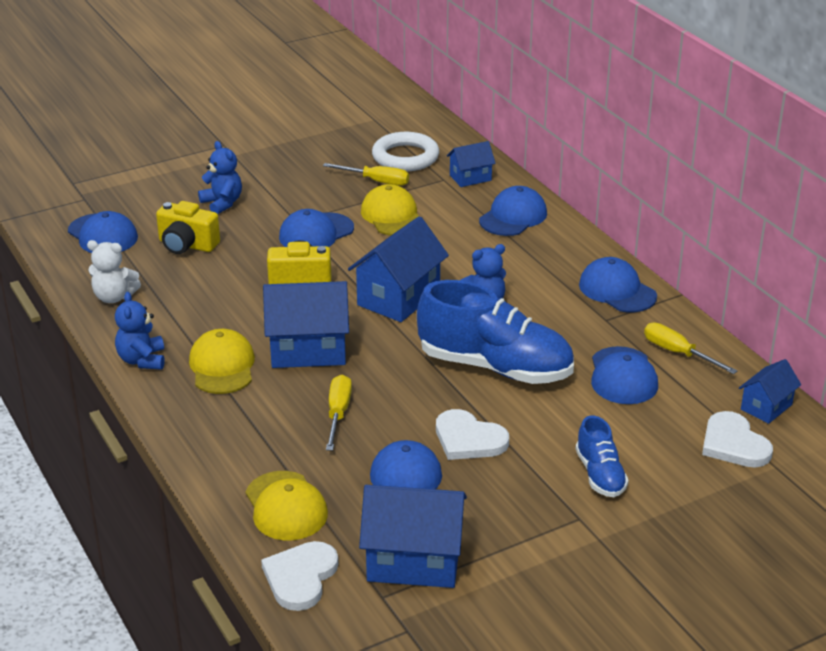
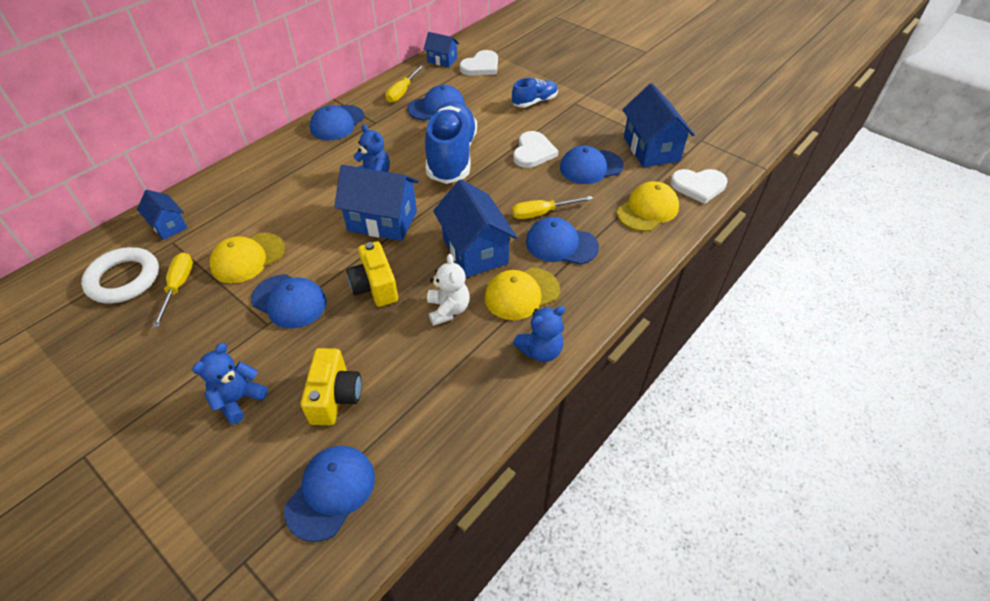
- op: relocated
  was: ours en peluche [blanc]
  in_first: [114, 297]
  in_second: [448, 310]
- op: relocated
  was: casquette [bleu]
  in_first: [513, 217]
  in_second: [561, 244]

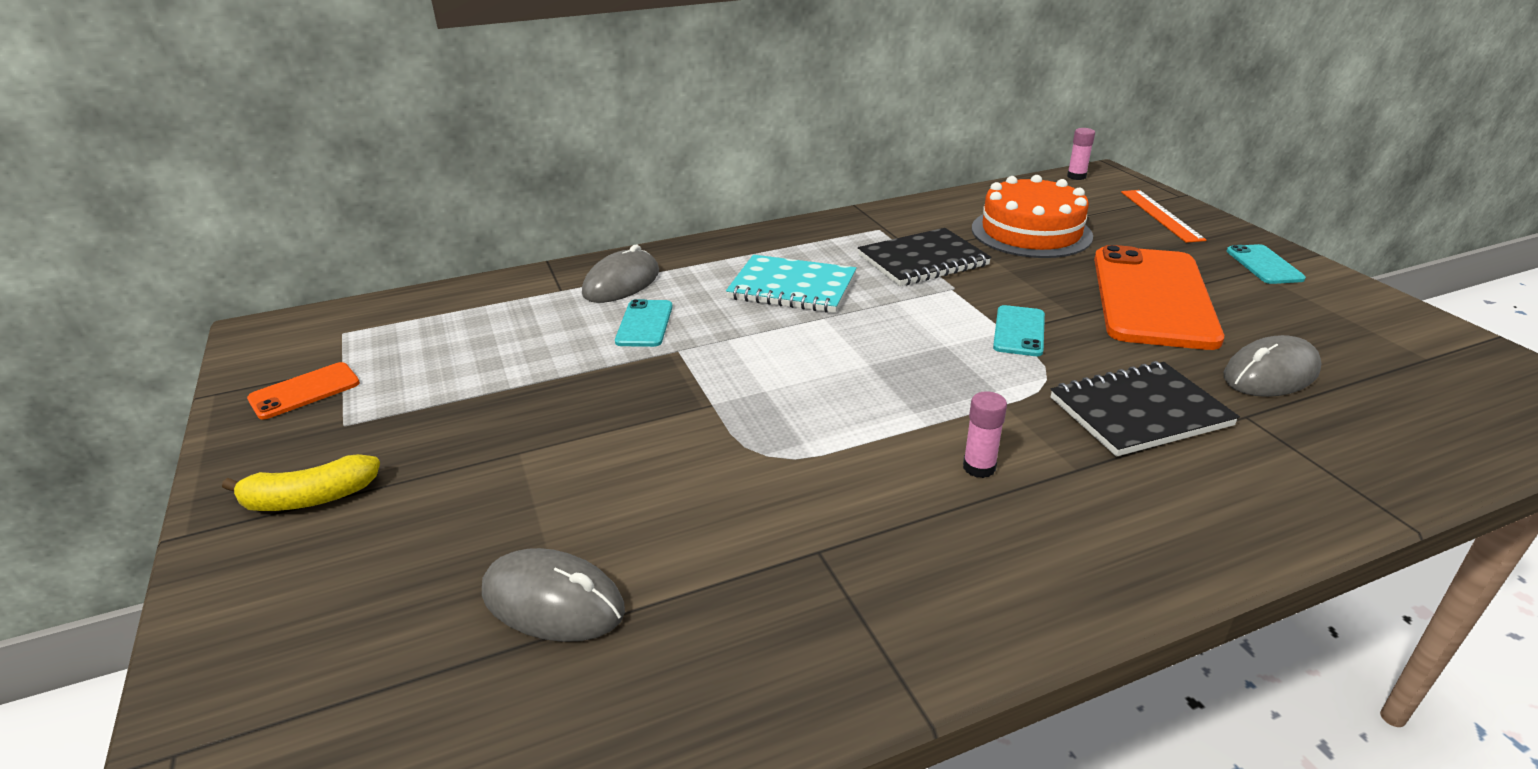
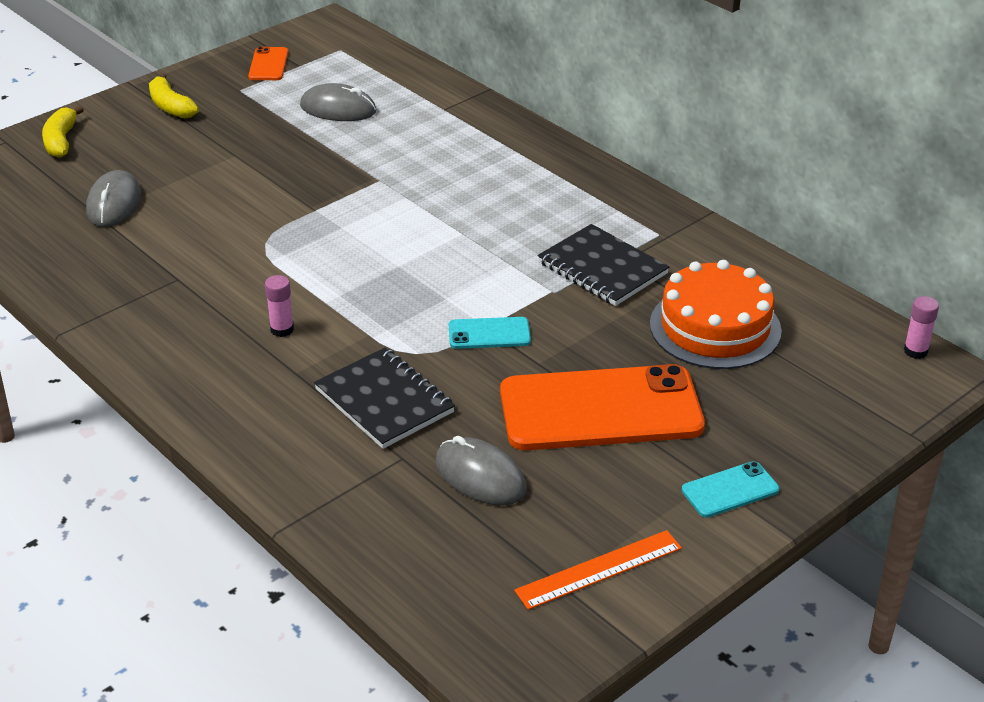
- op: missing
  was: téléphone [turquoise]
  in_first: [644, 324]
- op: missing
  was: carnet [turquoise]
  in_first: [792, 287]
- op: appeared
  now: banane [jaune]
  in_second: [61, 141]
- op: relocated
  was: souris [gris]
  in_first: [621, 283]
  in_second: [338, 109]
- op: relocated
  was: règle [orange]
  in_first: [1160, 215]
  in_second: [599, 569]
- op: spun
  was: téléphone [orange]
  in_first: [305, 391]
  in_second: [268, 64]
  clockwise: 60

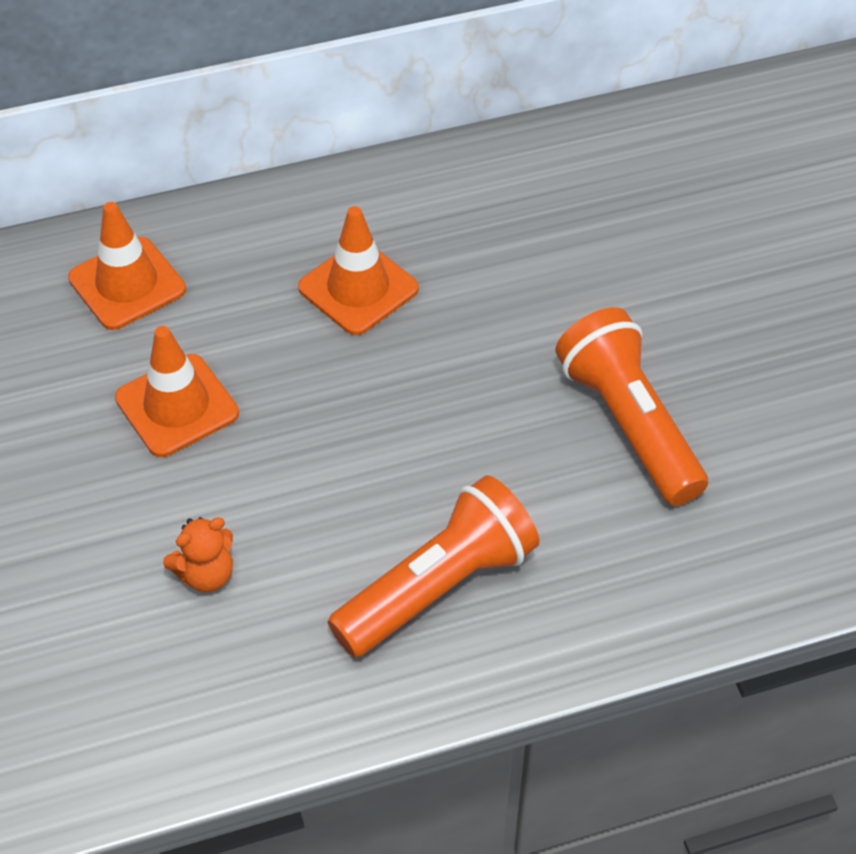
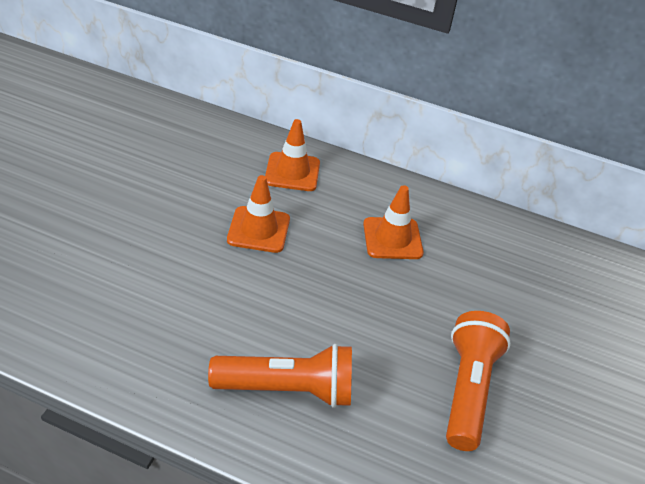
- op: missing
  was: ours en peluche [orange]
  in_first: [206, 574]

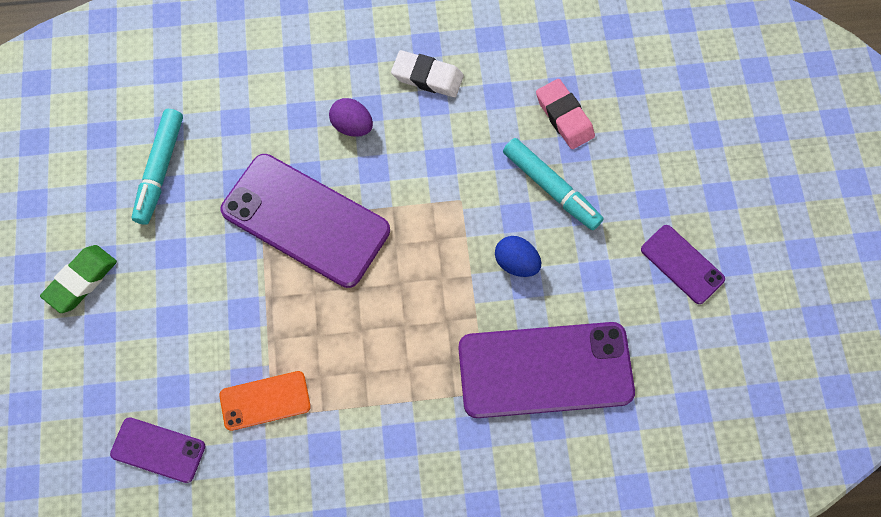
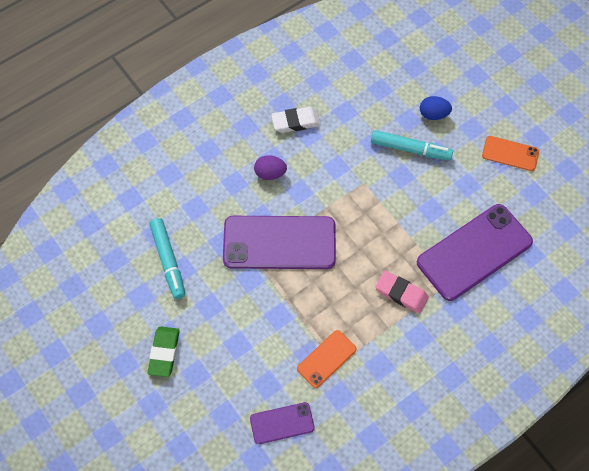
- op: relocated
  was: œuf [bleu]
  in_first: [516, 263]
  in_second: [433, 114]
- op: relocated
  was: gomme [rose]
  in_first: [564, 117]
  in_second: [401, 293]
- op: colour
  was: téléphone [violet]
  now: téléphone [orange]
  in_first: [682, 264]
  in_second: [510, 153]

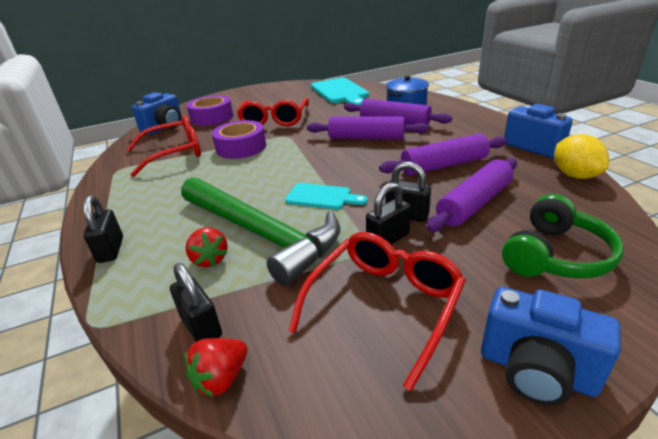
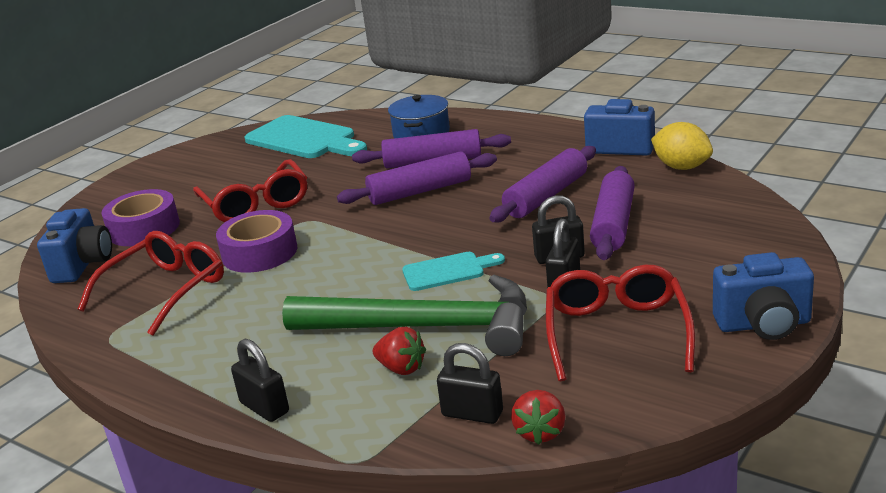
- op: missing
  was: casque audio [vert]
  in_first: [555, 255]

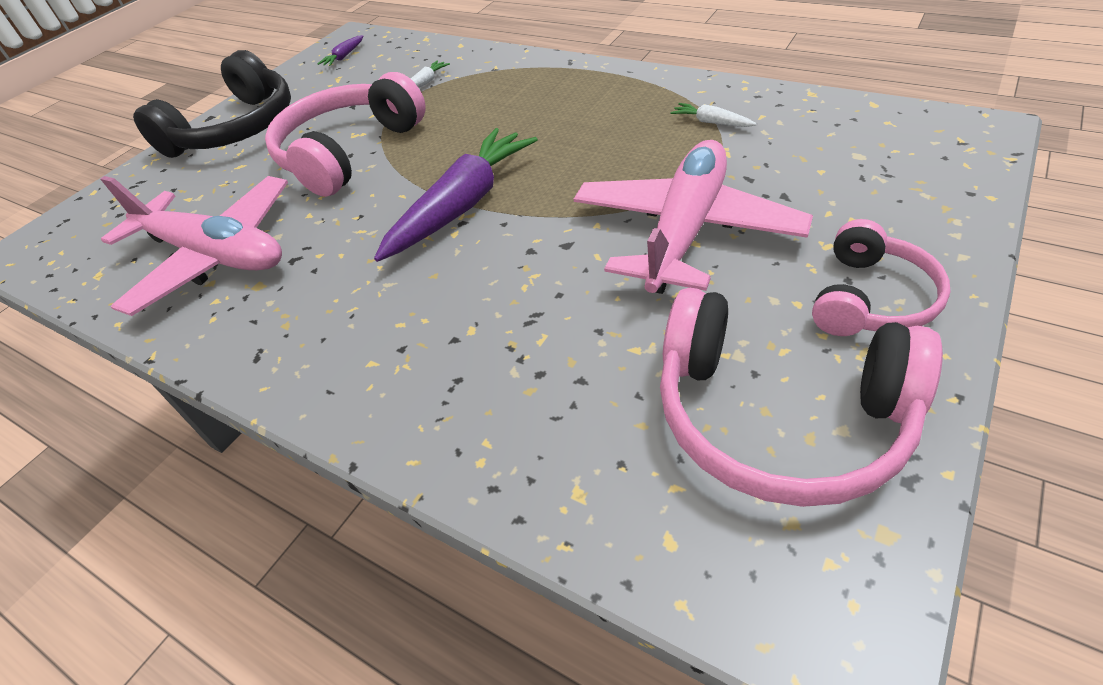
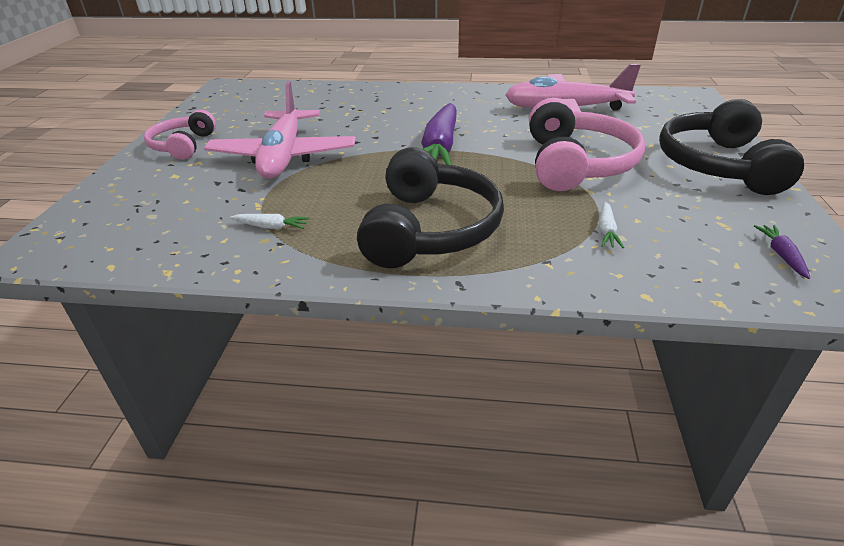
- op: missing
  was: casque audio [rose]
  in_first: [779, 416]
- op: appeared
  now: casque audio [noir]
  in_second: [429, 229]

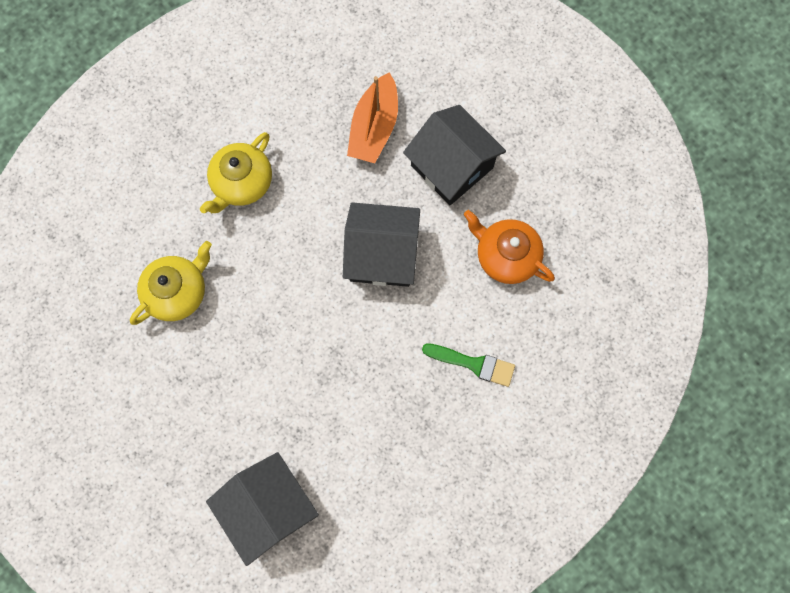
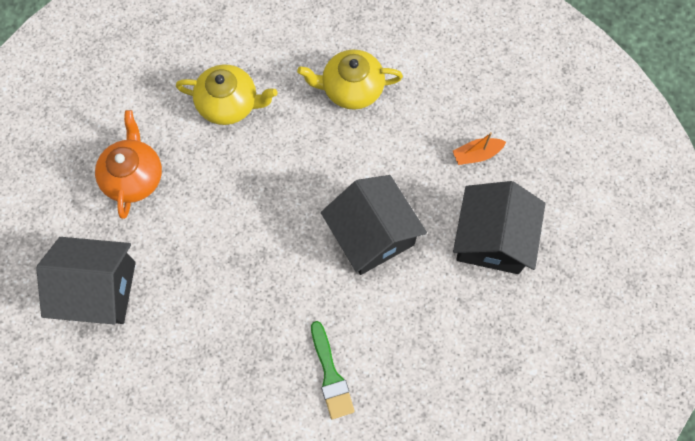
- op: relocated
  was: théière [orange]
  in_first: [506, 256]
  in_second: [134, 176]
- op: spun
  was: maison [noir]
  in_first: [268, 508]
  in_second: [99, 289]
  clockwise: 75
- op: size
  was: bateau [orange]
  in_first: [374, 127]
  in_second: [476, 154]
  ratio: 0.55

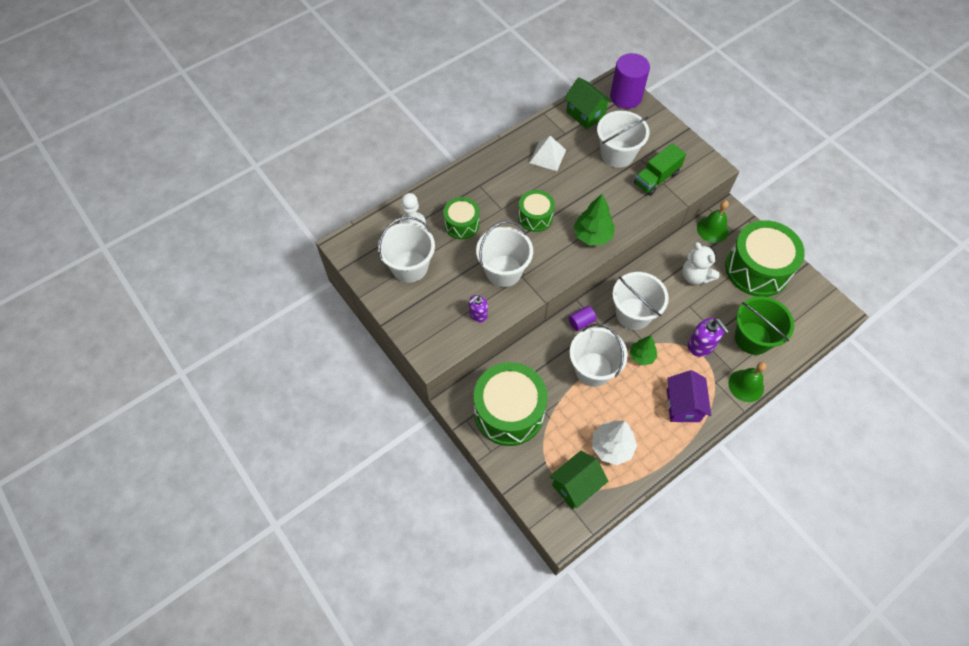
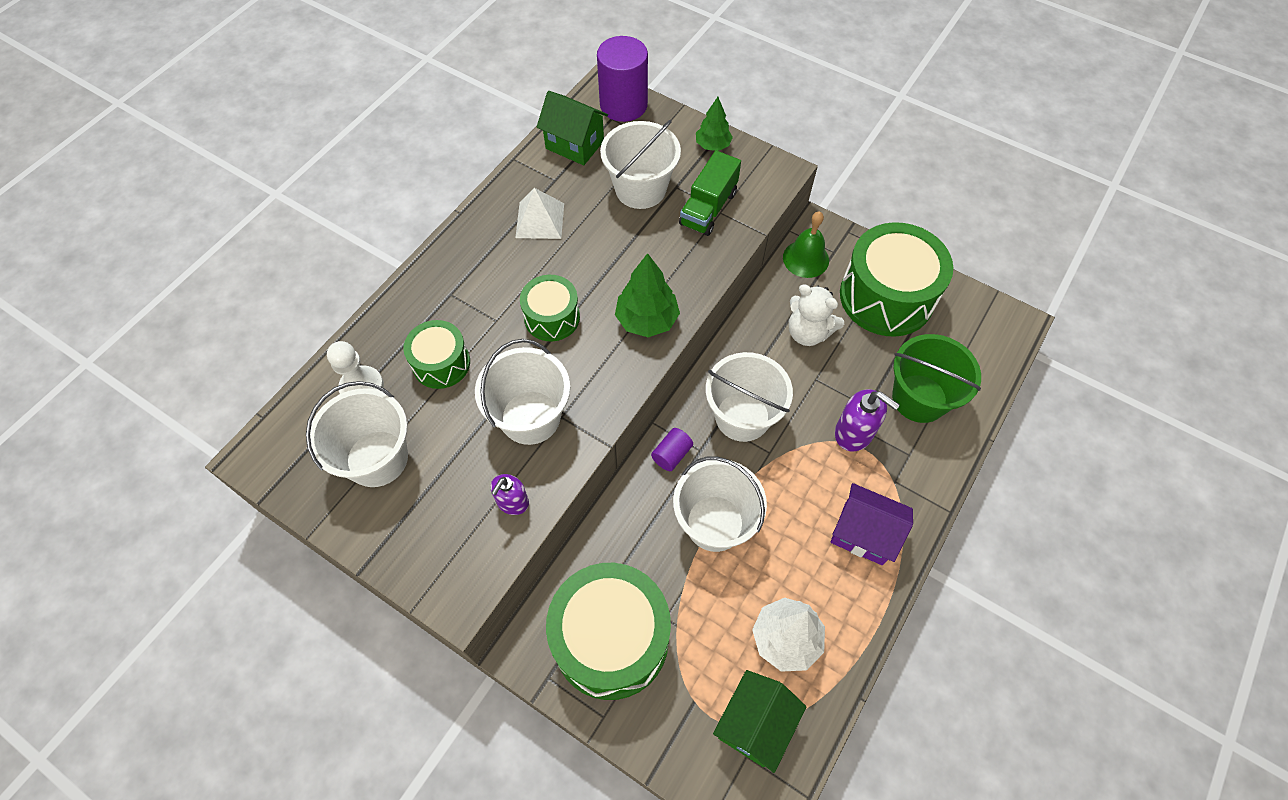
- op: missing
  was: cloche [vert]
  in_first: [746, 385]
- op: relocated
  was: arbre [vert]
  in_first: [642, 356]
  in_second: [713, 145]
- op: spun
  was: maison [violet]
  in_first: [683, 405]
  in_second: [863, 534]
  clockwise: -45

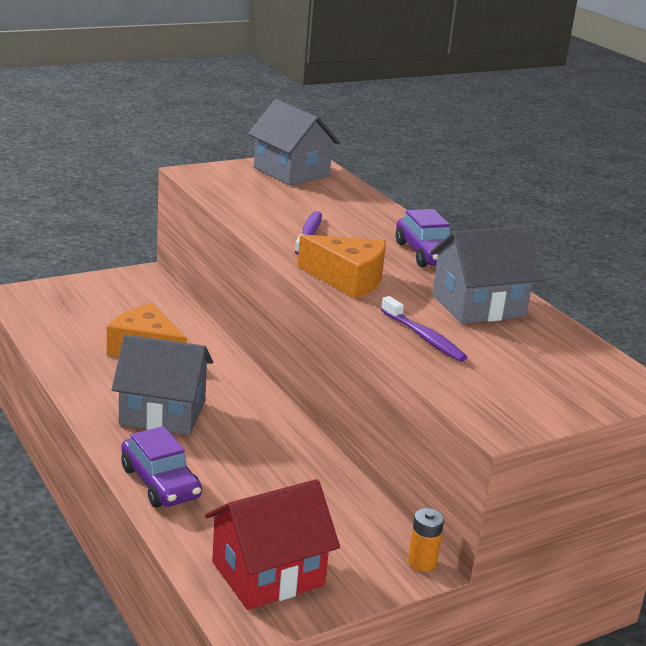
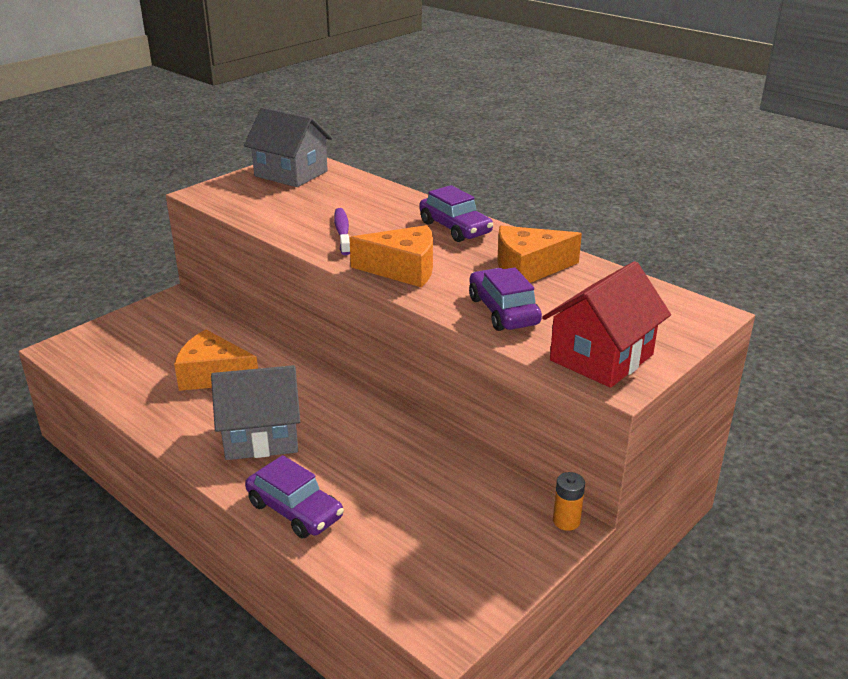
- op: relocated
  was: maison [rouge]
  in_first: [268, 574]
  in_second: [601, 357]
- op: exchanged
  was: brosse à dents [violet]
  now: voiture [violet]
  in_first: [424, 337]
  in_second: [503, 311]
- op: exchanged
  was: maison [gris]
  now: fromage [orange]
  in_first: [478, 306]
  in_second: [529, 268]

